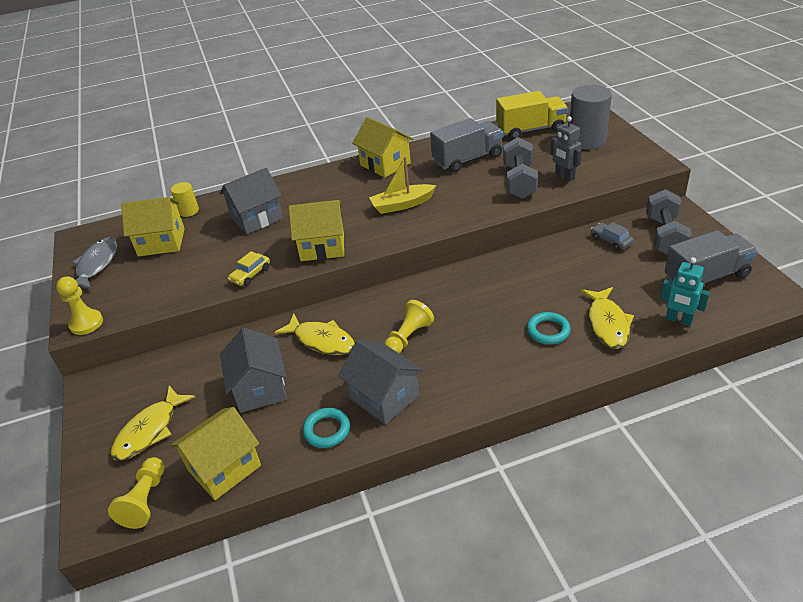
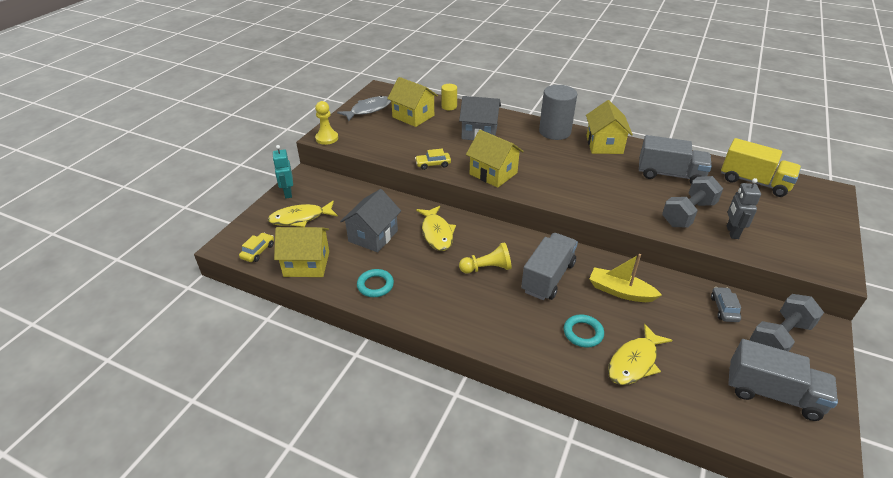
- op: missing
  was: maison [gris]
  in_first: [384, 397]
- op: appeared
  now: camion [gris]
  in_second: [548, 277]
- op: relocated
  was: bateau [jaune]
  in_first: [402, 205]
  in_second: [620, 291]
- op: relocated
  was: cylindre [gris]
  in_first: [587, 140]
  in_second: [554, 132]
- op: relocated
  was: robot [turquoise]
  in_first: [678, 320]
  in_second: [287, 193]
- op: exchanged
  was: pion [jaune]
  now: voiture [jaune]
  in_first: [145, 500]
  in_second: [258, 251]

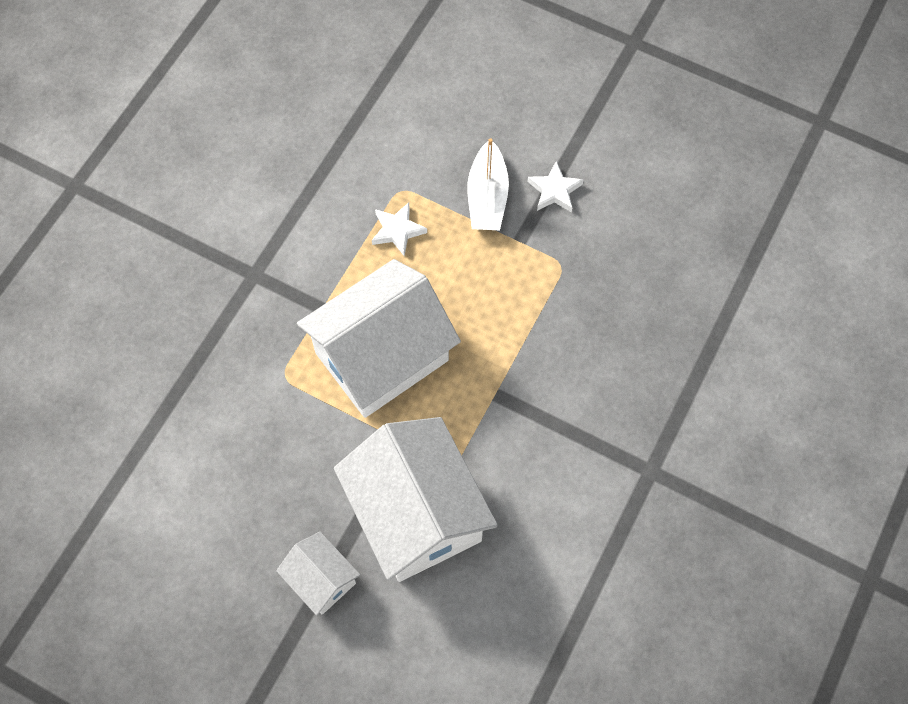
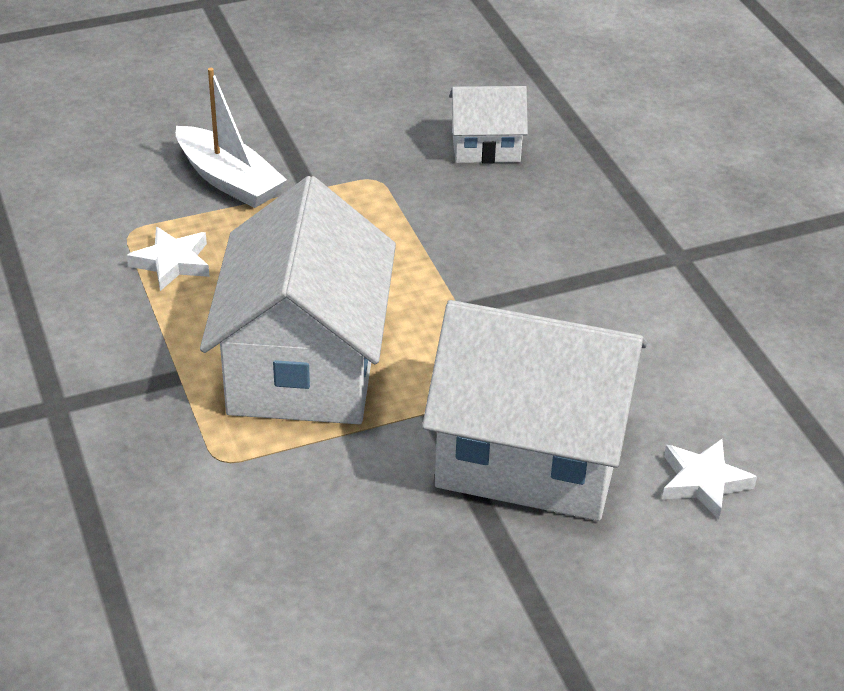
- op: relocated
  was: maison [blanc]
  in_first: [321, 579]
  in_second: [486, 146]
- op: relocated
  was: étoile [blanc]
  in_first: [554, 191]
  in_second: [703, 482]

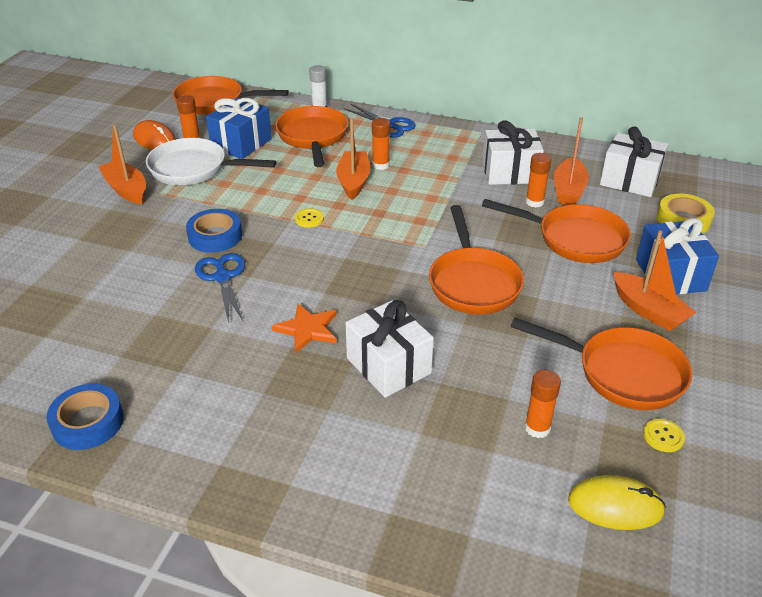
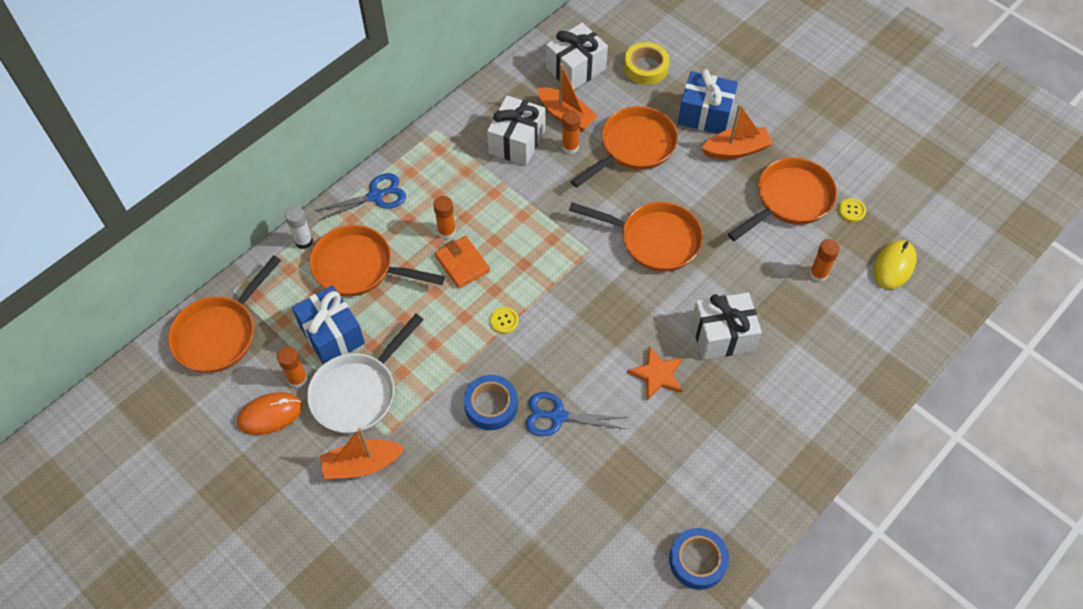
- op: exchanged
  was: bateau [orange]
  now: portefeuille [orange]
  in_first: [353, 181]
  in_second: [462, 264]

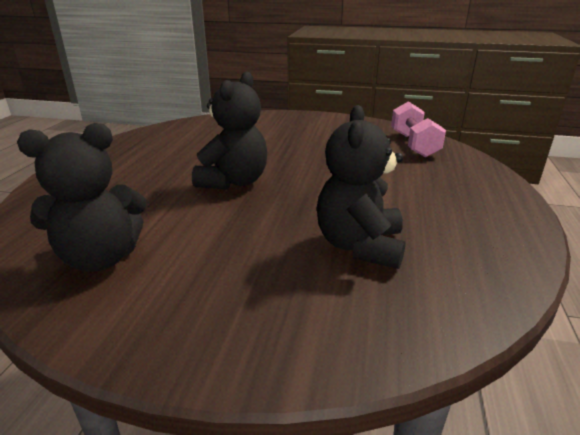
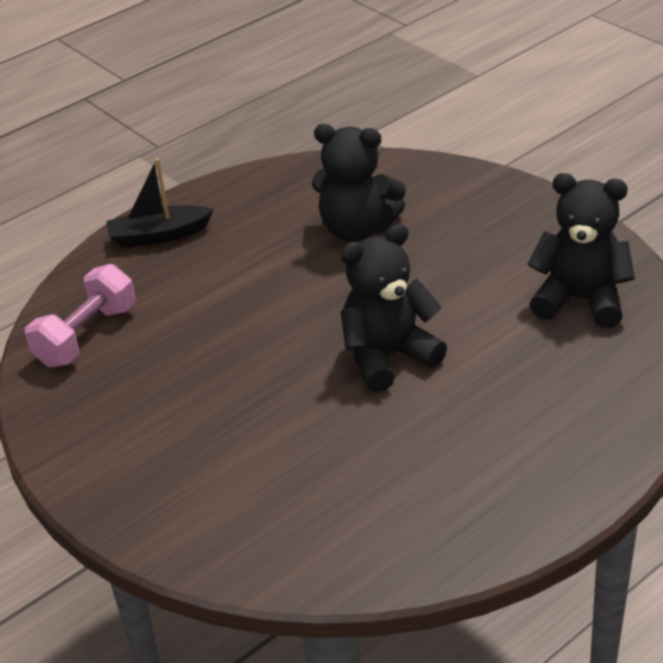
- op: appeared
  now: bateau [noir]
  in_second: [158, 235]
- op: spun
  was: ours en peluche [noir]
  in_first: [359, 246]
  in_second: [357, 229]
  clockwise: 60

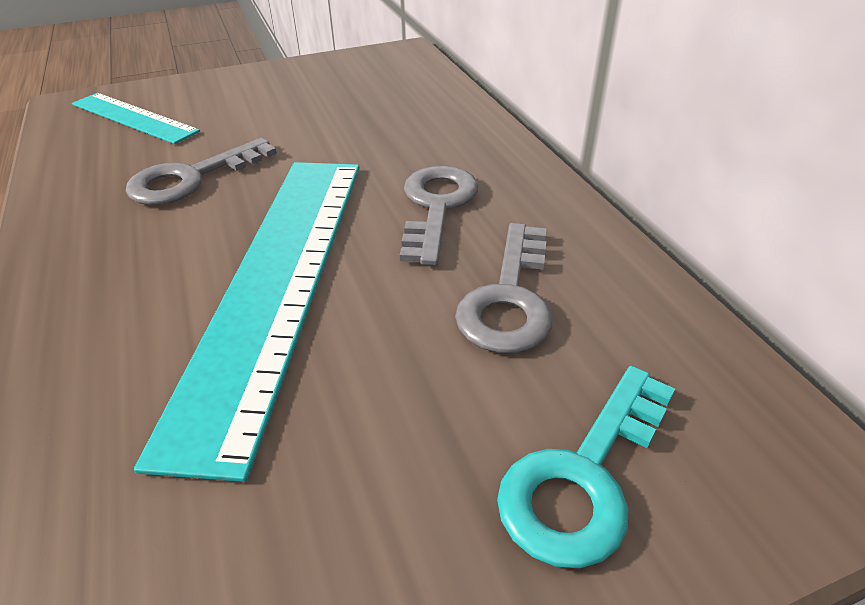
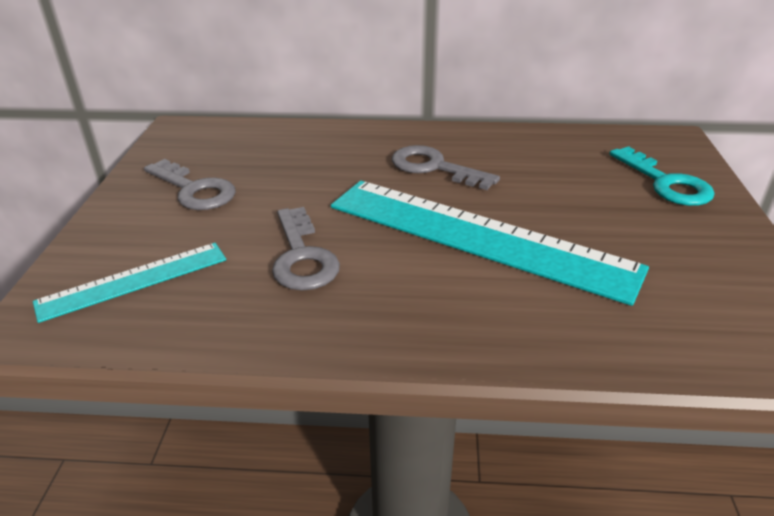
- op: relocated
  was: clé [gris]
  in_first: [509, 298]
  in_second: [194, 190]

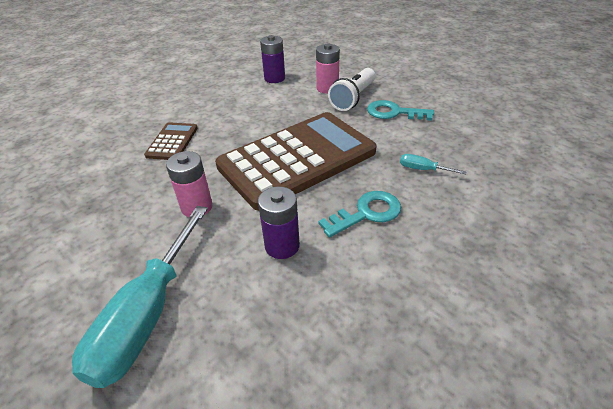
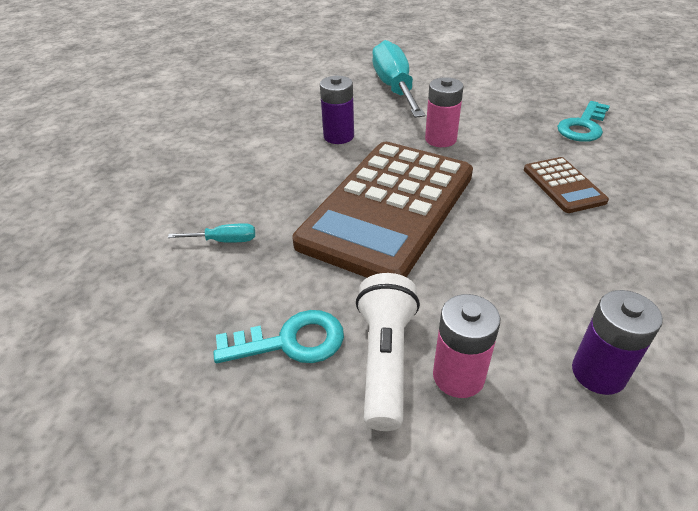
- op: relocated
  was: clé [turquoise]
  in_first: [366, 213]
  in_second: [583, 126]

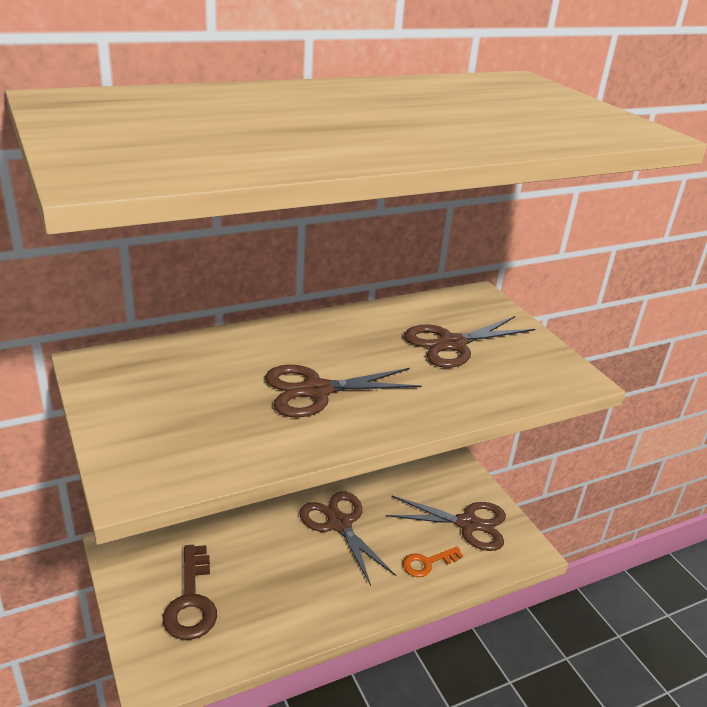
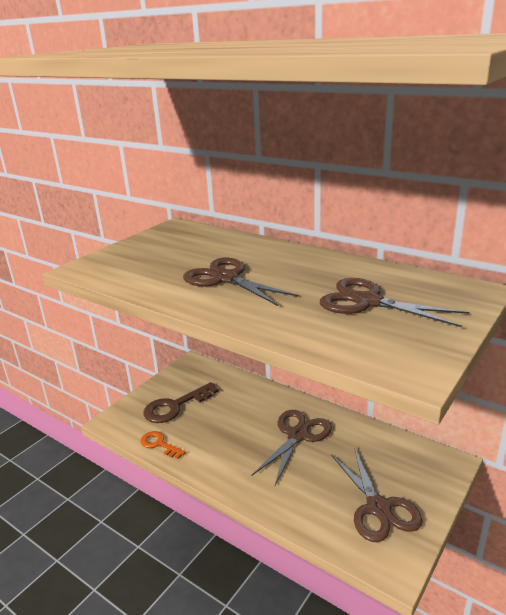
- op: relocated
  was: clé [orange]
  in_first: [427, 563]
  in_second: [159, 444]

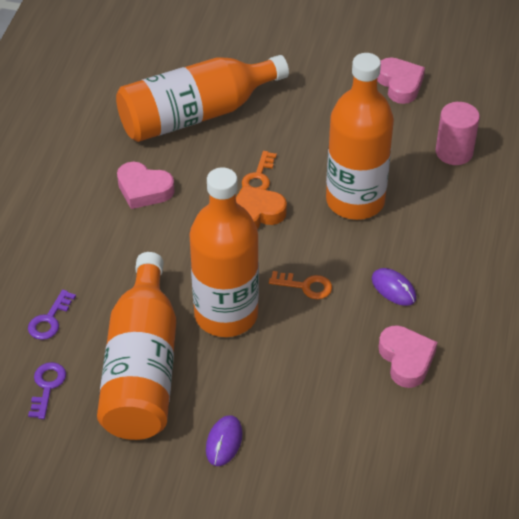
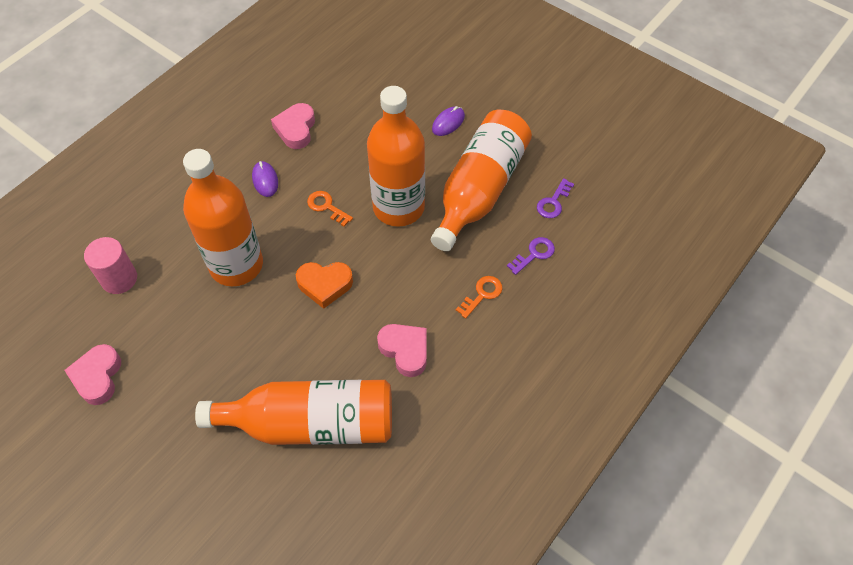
- op: relocated
  was: clé [orange]
  in_first: [259, 177]
  in_second: [482, 294]

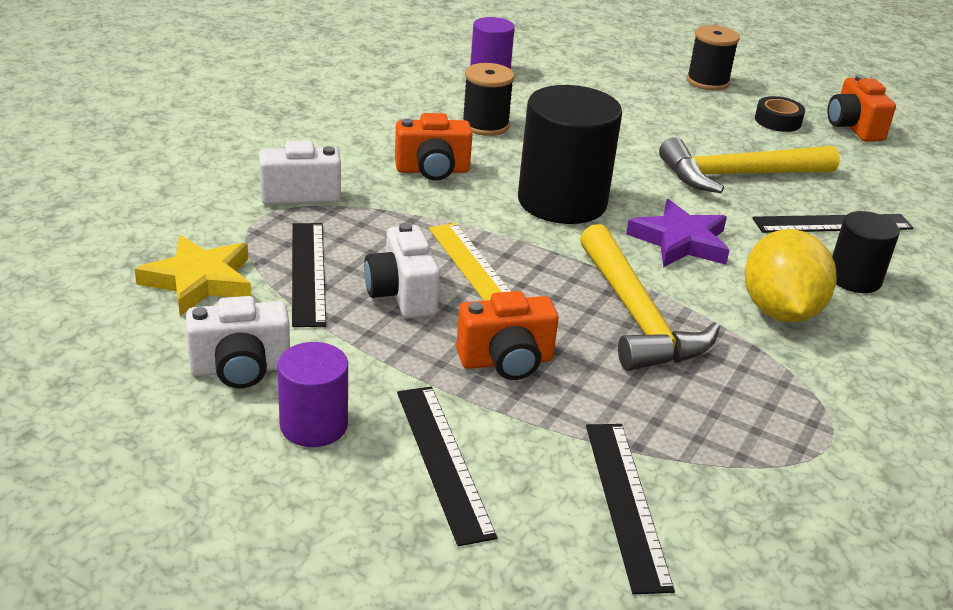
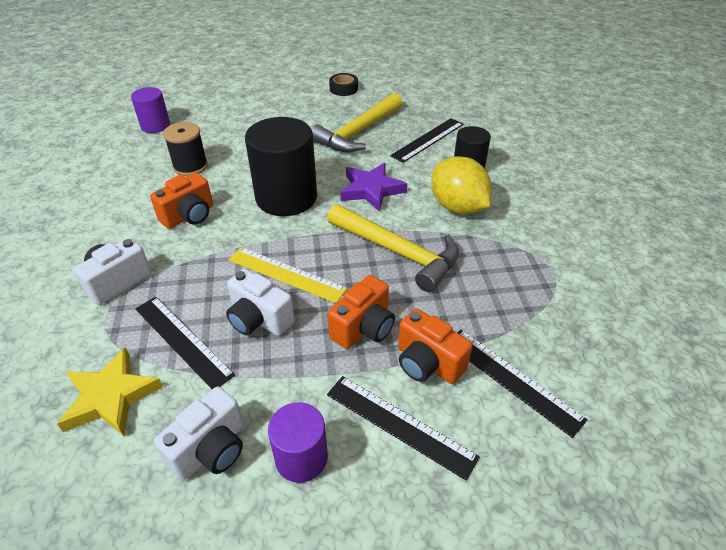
- op: missing
  was: bobine [noir]
  in_first: [707, 81]
- op: relocated
  was: appareil photo [orange]
  in_first: [853, 128]
  in_second: [427, 363]

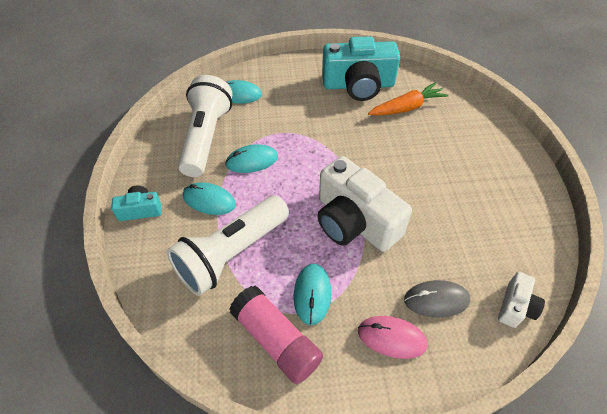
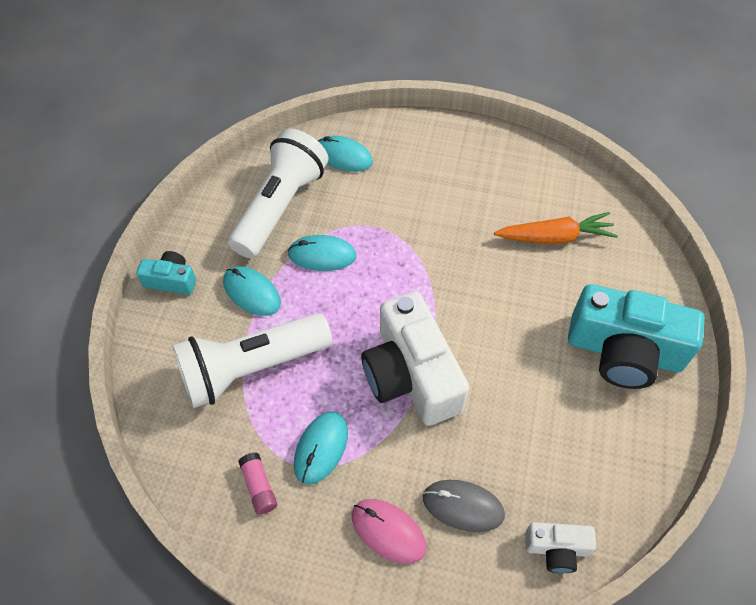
- op: relocated
  was: appareil photo [turquoise]
  in_first: [358, 85]
  in_second: [624, 351]
- op: spun
  was: appareil photo [blanc]
  in_first: [515, 306]
  in_second: [557, 549]
  clockwise: 45
- op: size
  was: bâton de colle [rose]
  in_first: [276, 340]
  in_second: [259, 486]
  ratio: 0.5

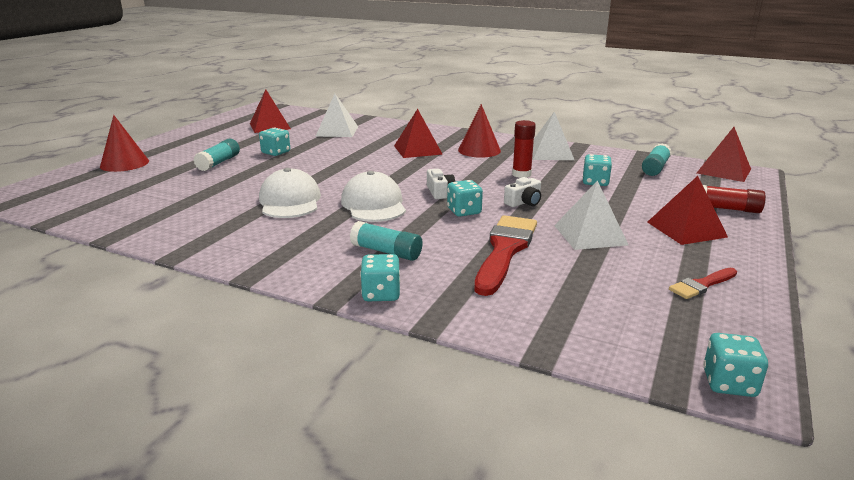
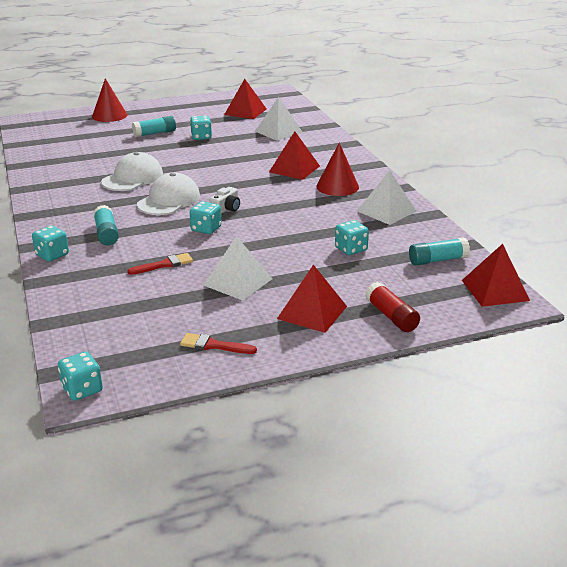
- op: missing
  was: appareil photo [blanc]
  in_first: [524, 202]
- op: missing
  was: bâton de colle [rouge]
  in_first: [521, 174]
- op: size
  was: pinceau [rouge]
  in_first: [505, 251]
  in_second: [164, 265]
  ratio: 0.51

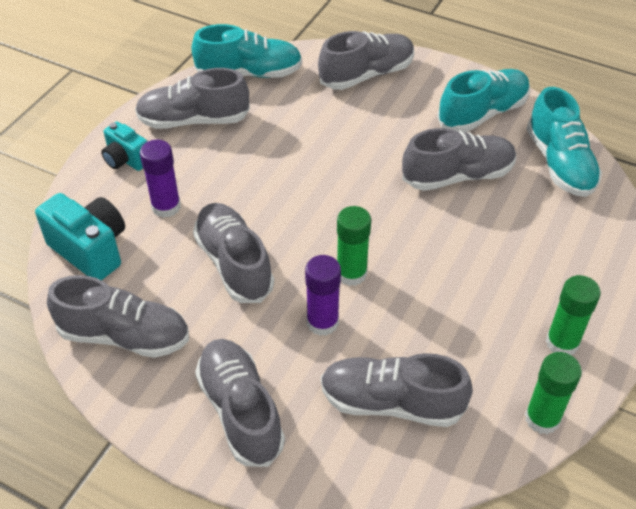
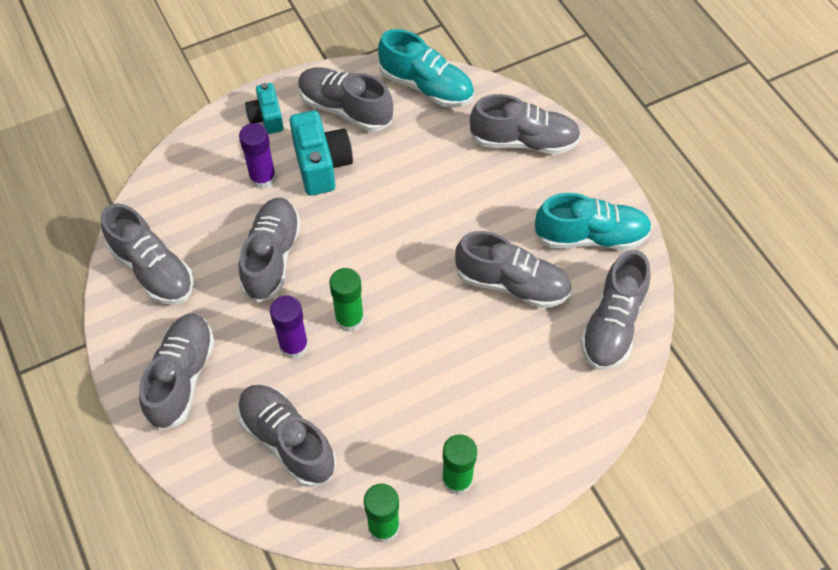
- op: relocated
  was: appareil photo [turquoise]
  in_first: [90, 250]
  in_second: [321, 165]
- op: colour
  was: chaussure [turquoise]
  now: chaussure [gris]
  in_first: [559, 163]
  in_second: [612, 324]

